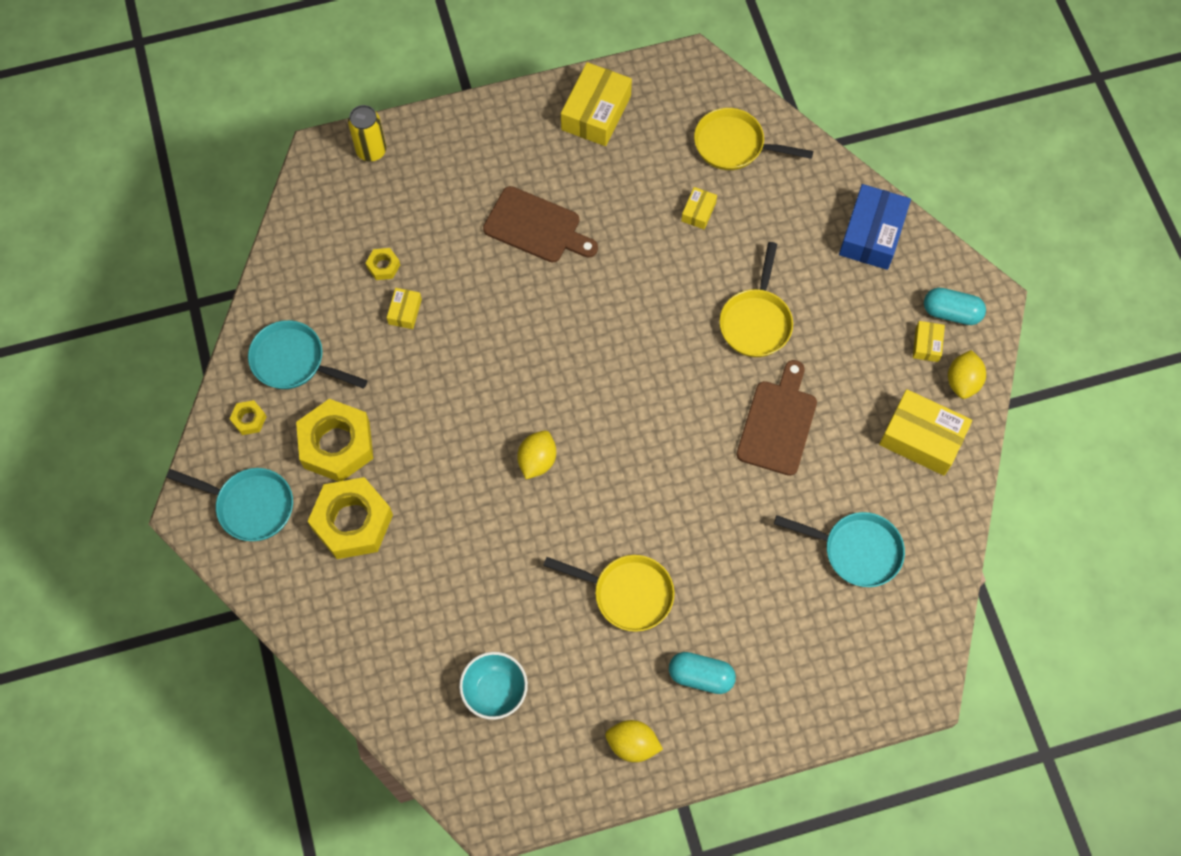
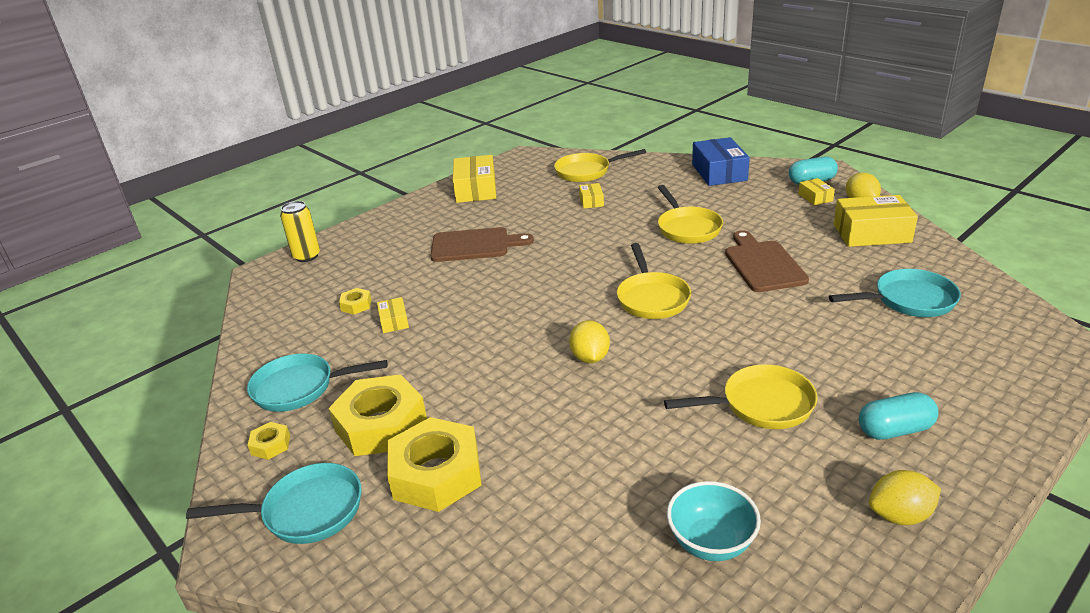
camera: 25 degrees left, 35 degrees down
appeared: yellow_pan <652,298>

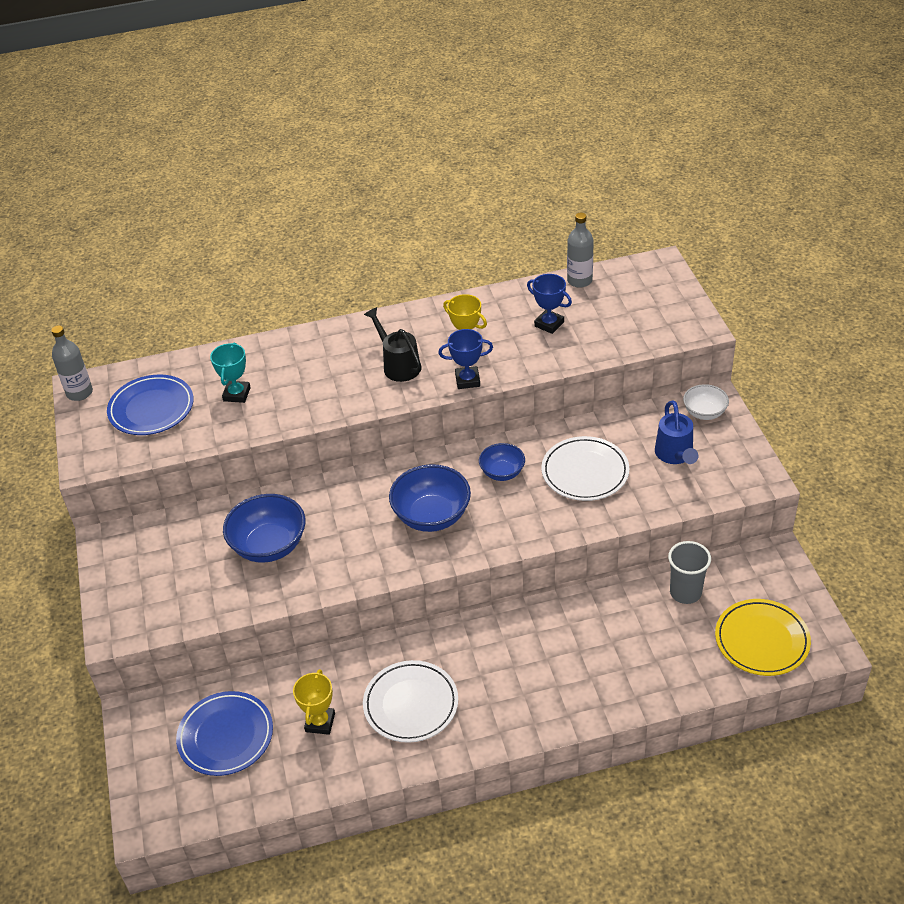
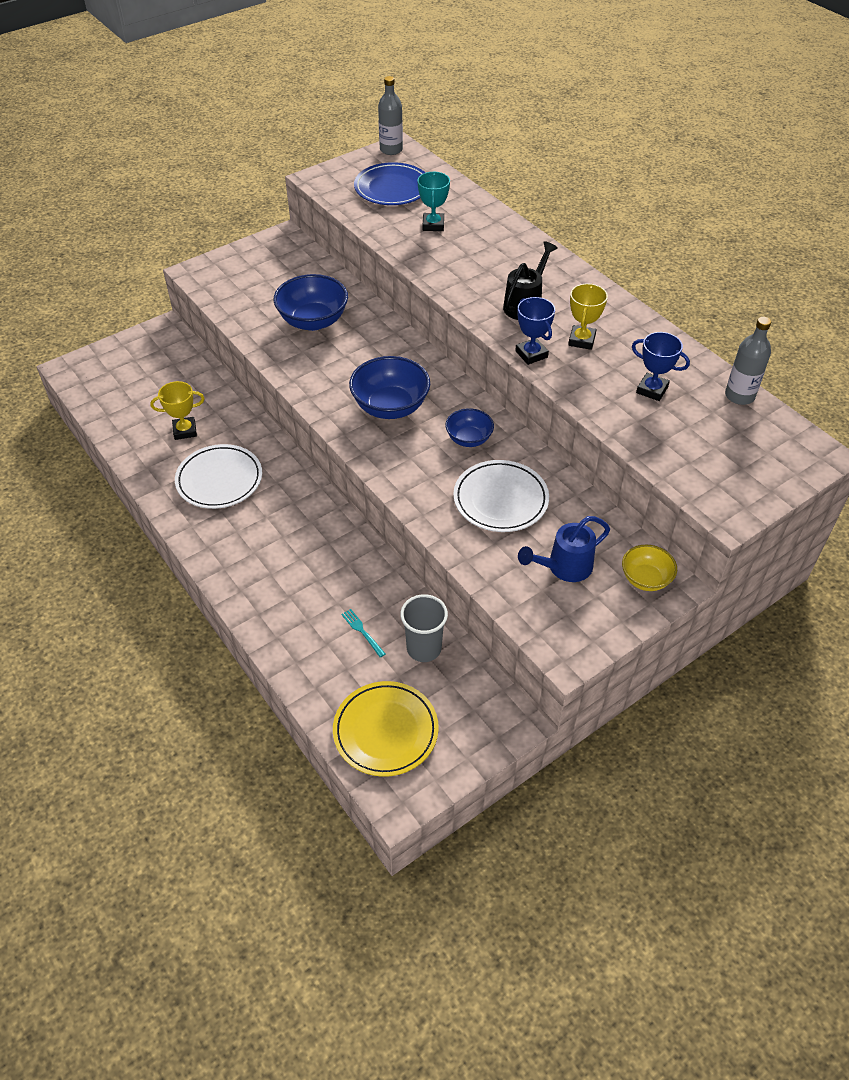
camera: 65 degrees right, 5 degrees up
missing: blue_plate <226,736>
appeared: turquoise_fork <362,631>
colour: white_bowl <704,413> to yellow_bowl <645,579>
spun: turquoise_trophy <237,394> = <433,225> 75 degrees counterclockwise; blue_trophy <549,324> = <652,390> 75 degrees counterclockwise

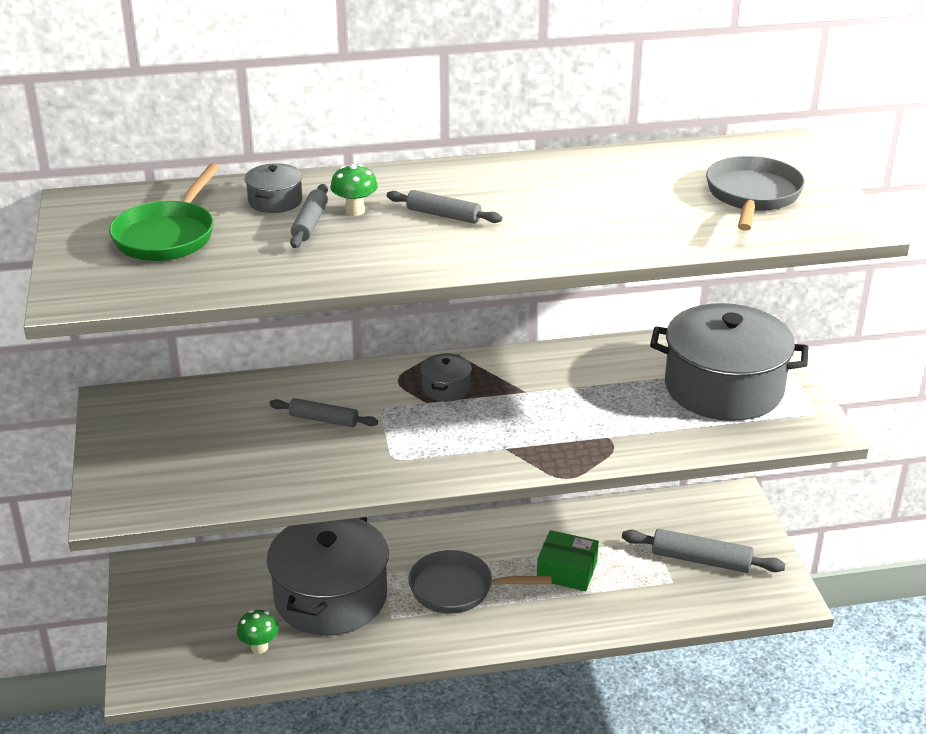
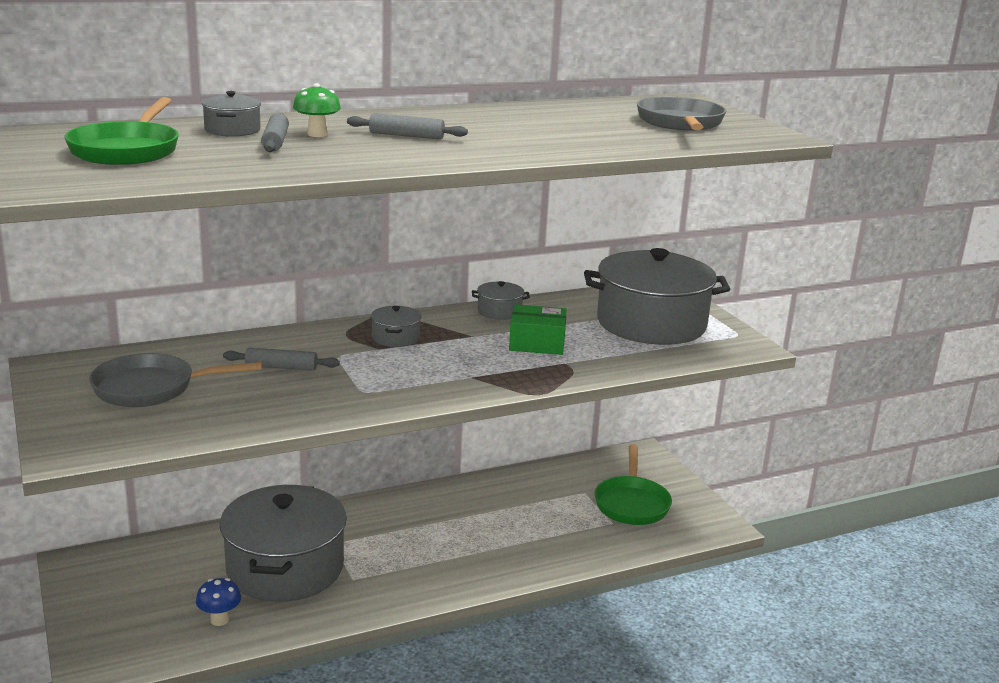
camera: 15 degrees left, 10 degrees down
appeared: grey_pot <499,311>
relocated: grey_pan <457,589> to <151,388>; green_box <567,571> to <537,343>
exchanged: grey_rolling_pin <701,560> to green_pan <631,503>
colour: green_mushroom <259,647> to blue_mushroom <220,620>

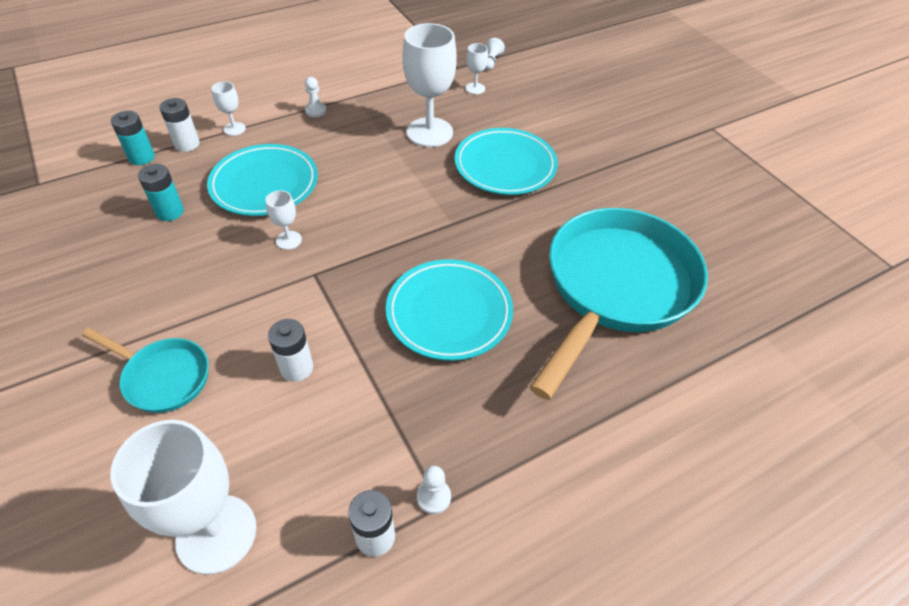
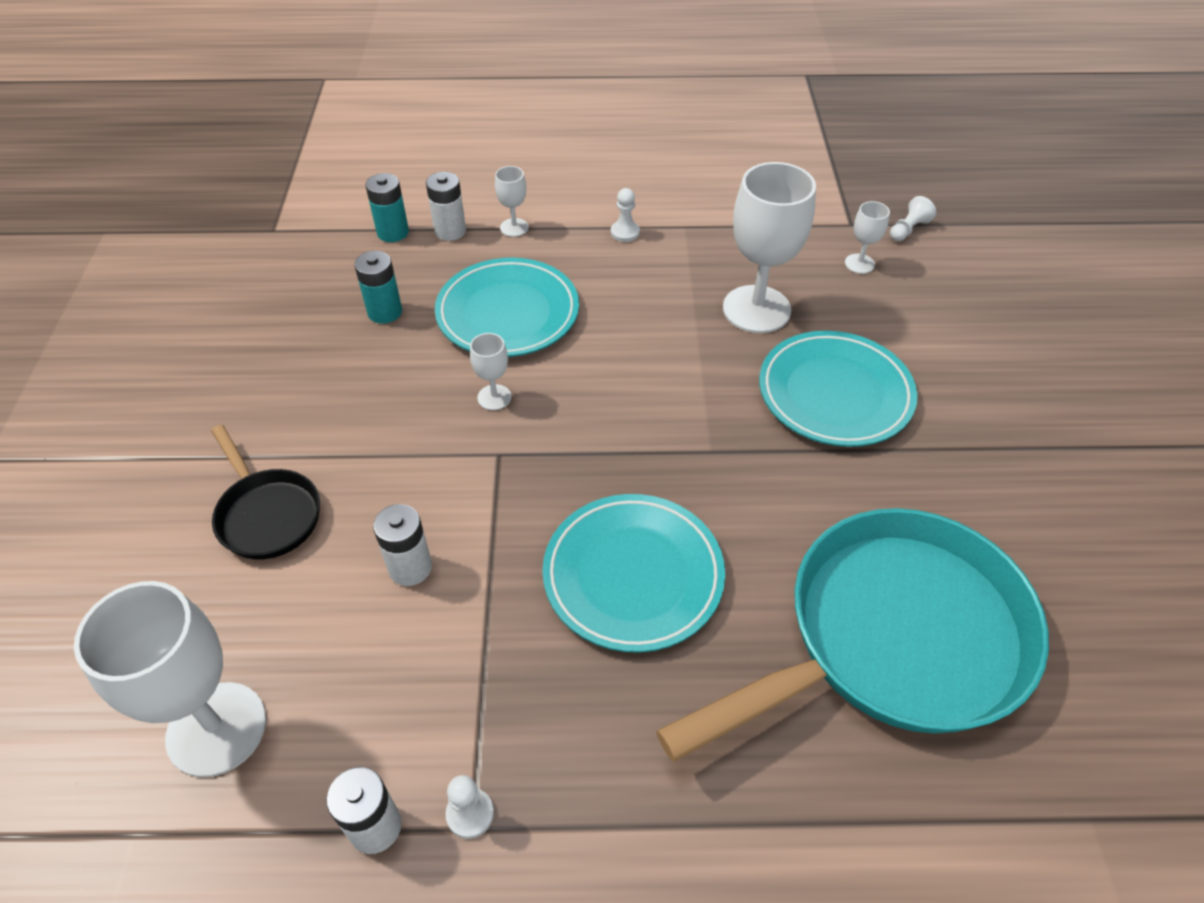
camera: 30 degrees right, 0 degrees up
colour: turquoise_pan <163,377> to black_pan <267,514>

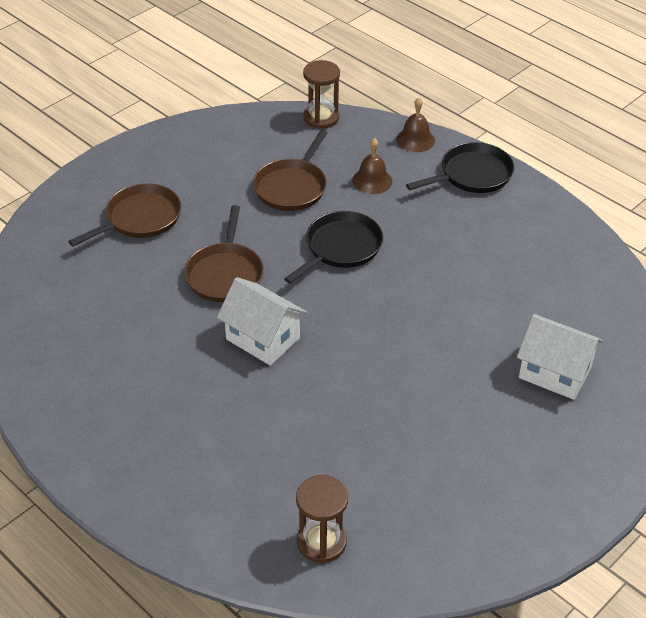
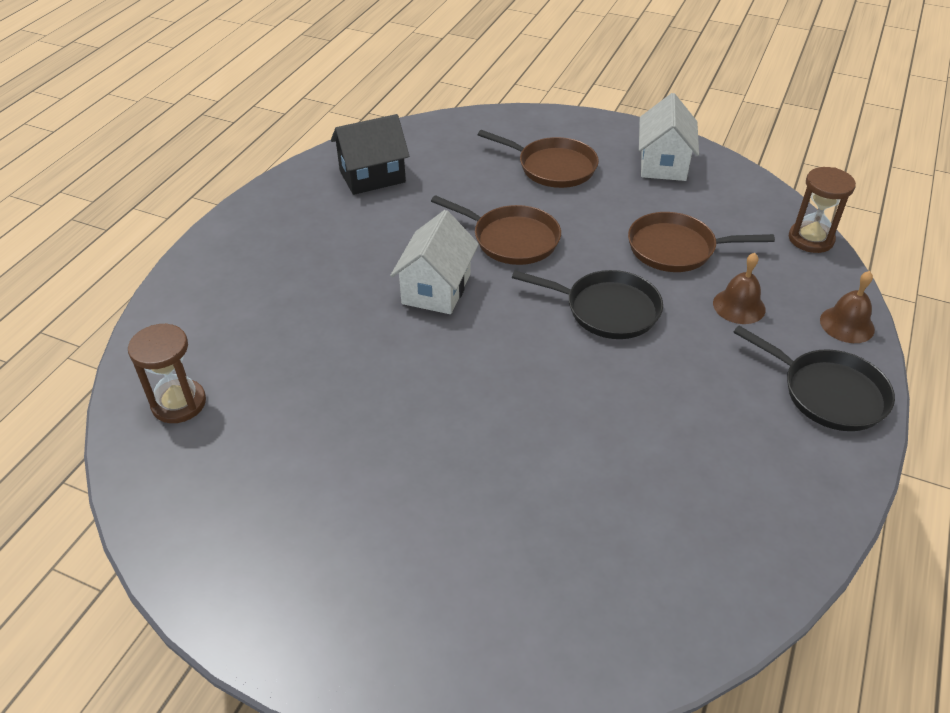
camera: 70 degrees right, 0 degrees up
appeared: black_house <372,176>
relocated: white_house <554,373> to <663,164>
spun: brown_pan <225,274> = <512,239> 135 degrees counterclockwise

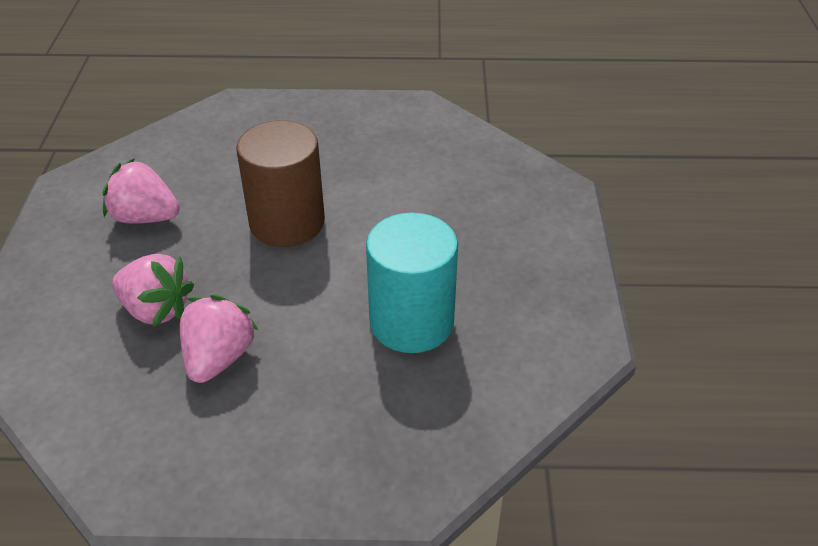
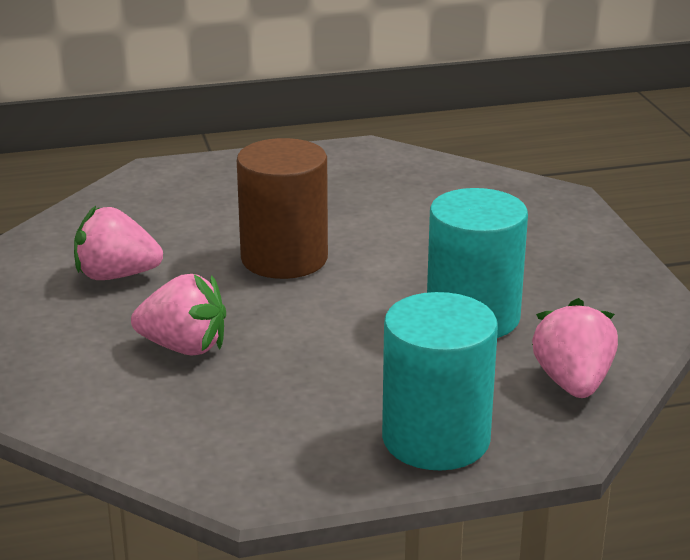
camera: 15 degrees left, 15 degrees down
appeared: turquoise_cylinder <436,439>
relocated: pink_strawberry <219,358> to <573,383>

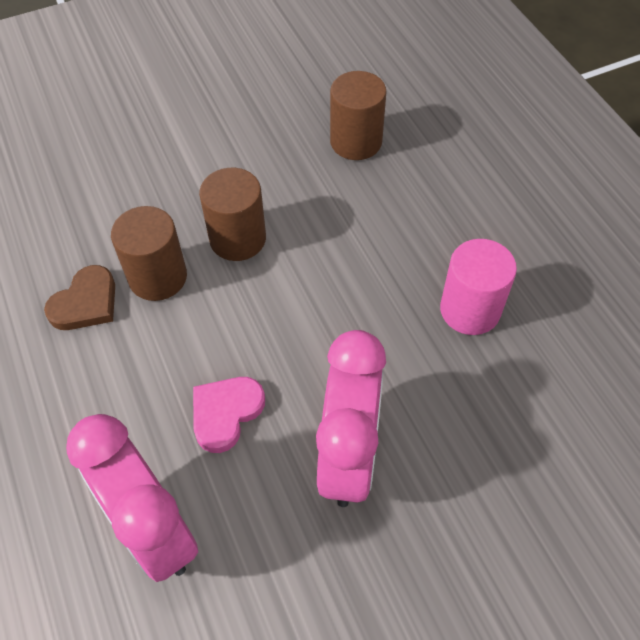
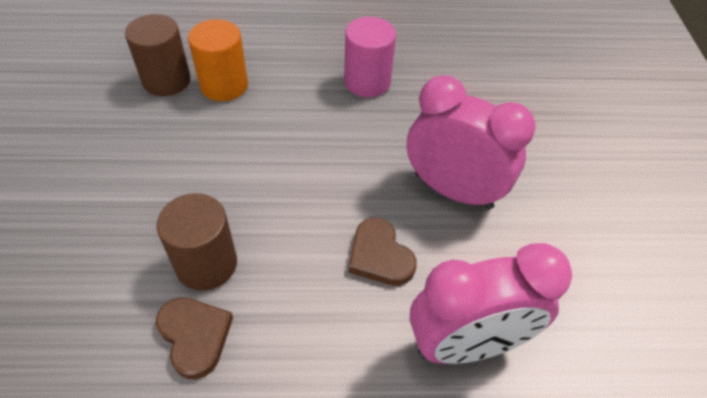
camera: 70 degrees left, 5 degrees down
missing: brown_cylinder <237,239>
appeared: orange_cylinder <224,85>
colour: pink_heart <226,413> to brown_heart <380,256>

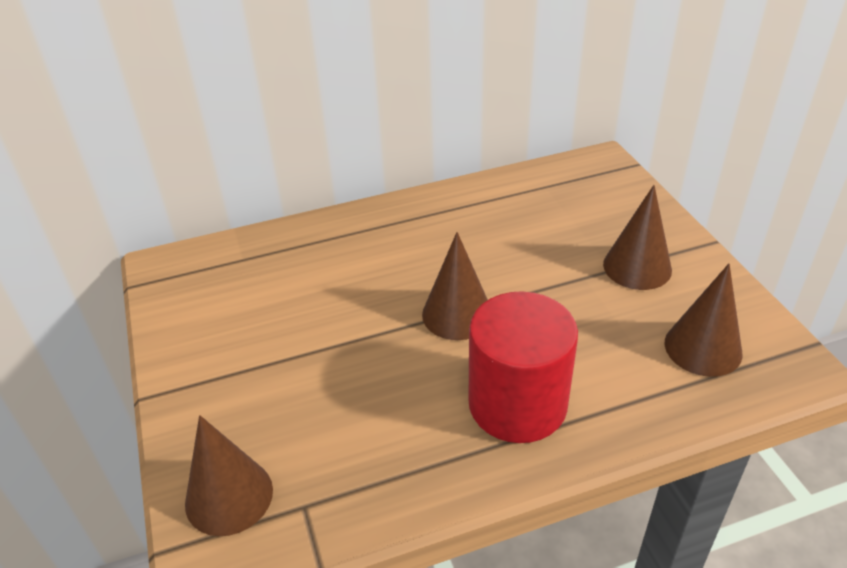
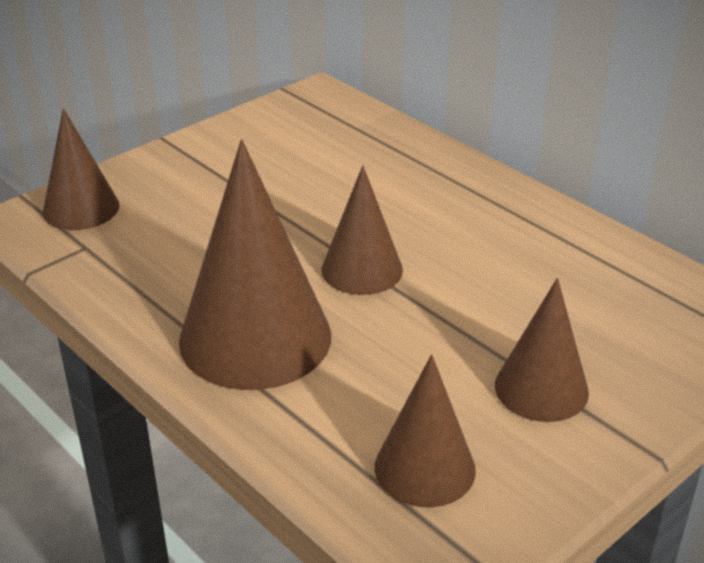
camera: 65 degrees right, 5 degrees down
exchanged: red_cylinder <517,404> to brown_cone <255,337>

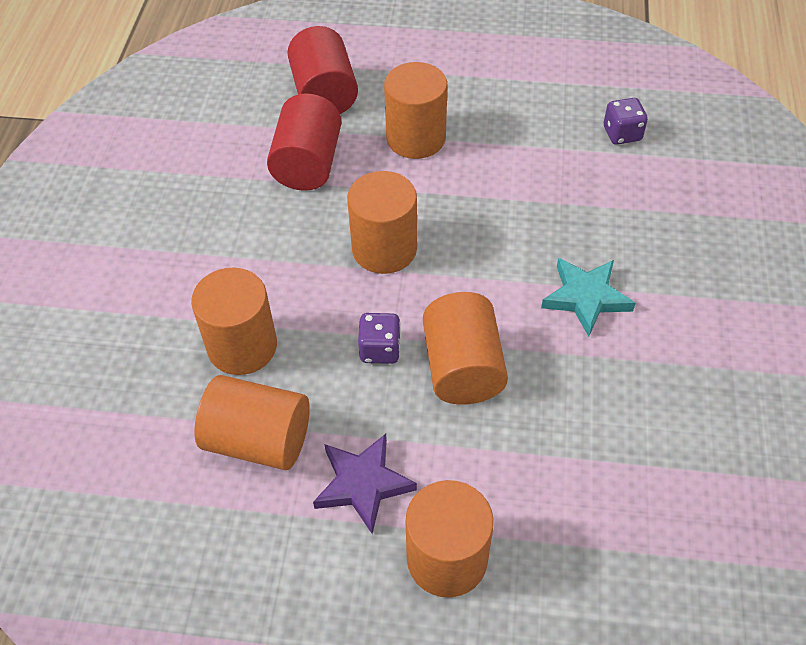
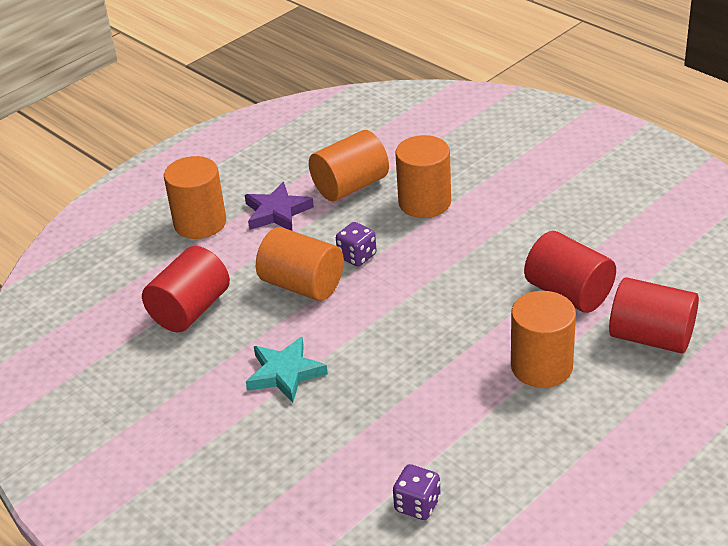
camera: 130 degrees right, 15 degrees down
missing: orange_cylinder <384,249>
appeared: red_cylinder <190,310>

